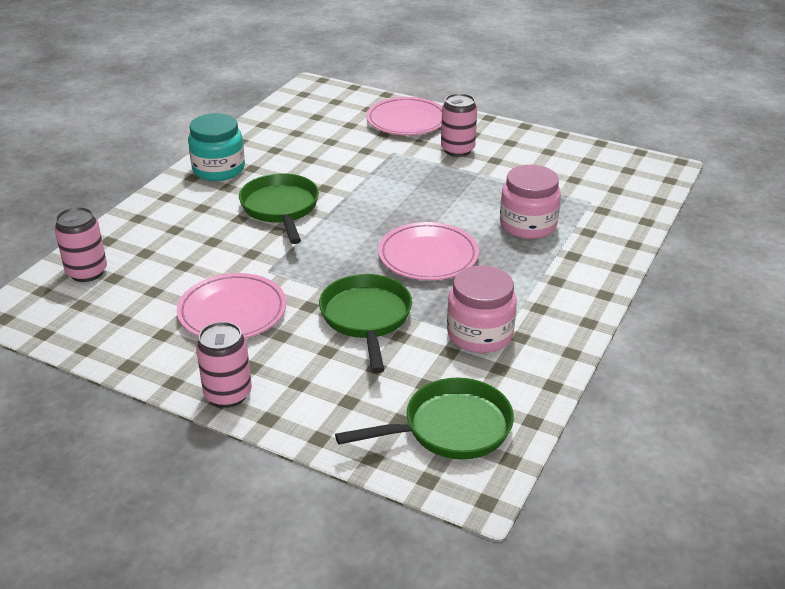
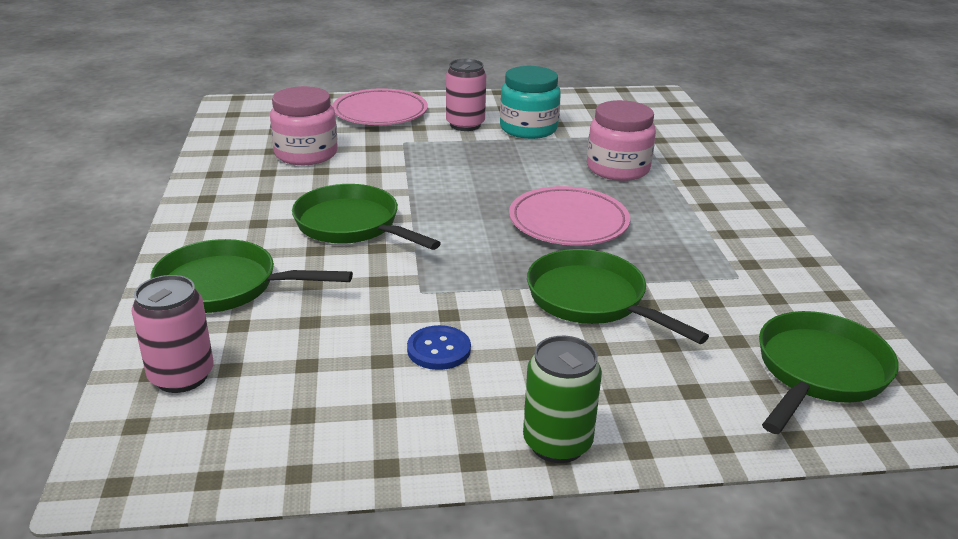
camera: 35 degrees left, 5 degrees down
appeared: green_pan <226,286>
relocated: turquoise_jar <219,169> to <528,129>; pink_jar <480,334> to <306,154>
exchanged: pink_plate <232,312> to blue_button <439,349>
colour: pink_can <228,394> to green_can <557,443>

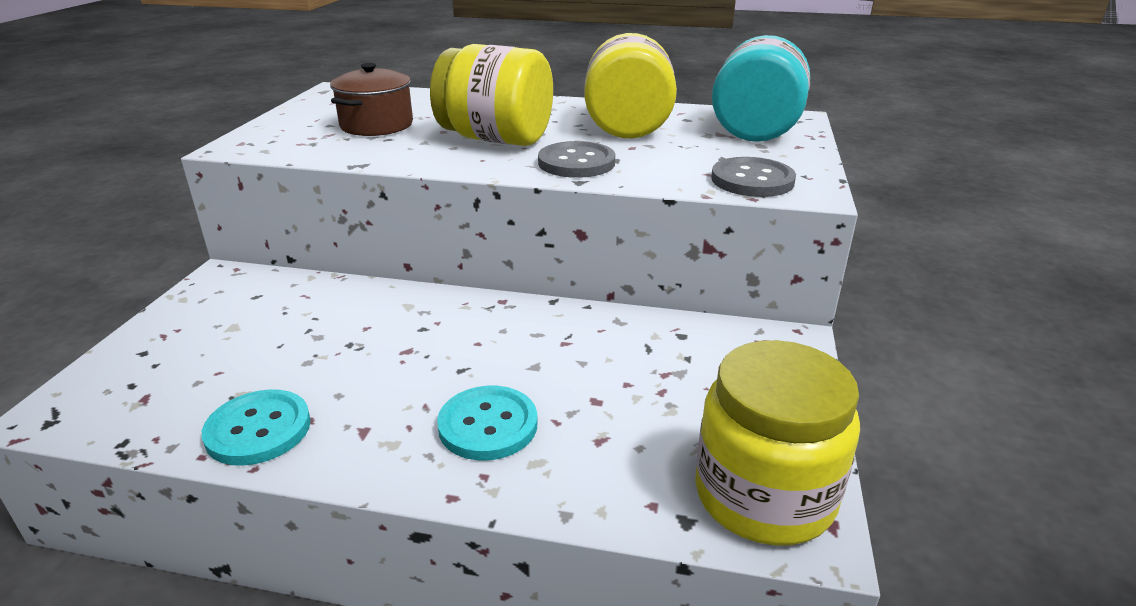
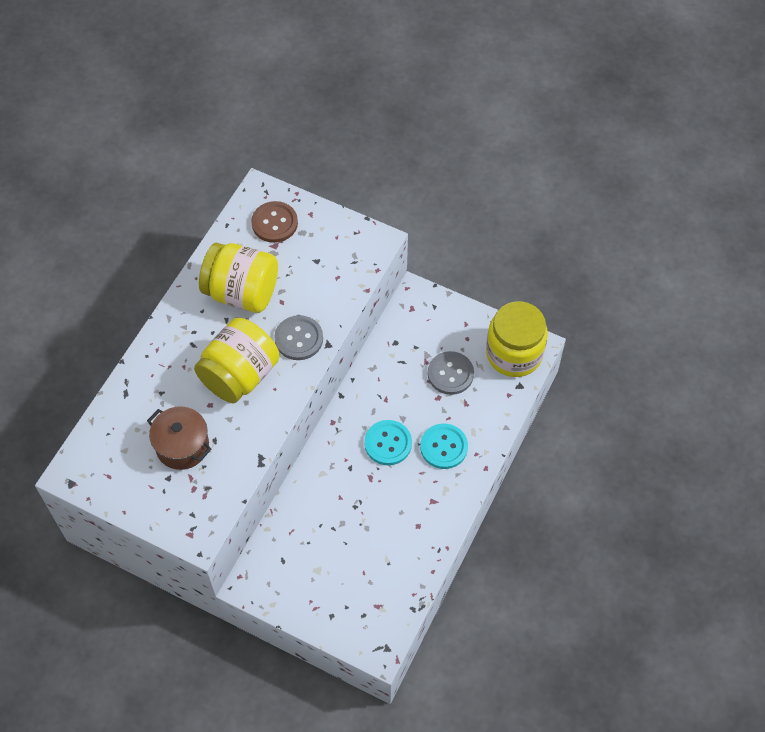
camera: 75 degrees left, 30 degrees up
relocated: turquoise_button <258,430> to <388,443>; grey_button <752,180> to <450,374>
exchanged: turquoise_jar <756,129> to brown_button <274,223>

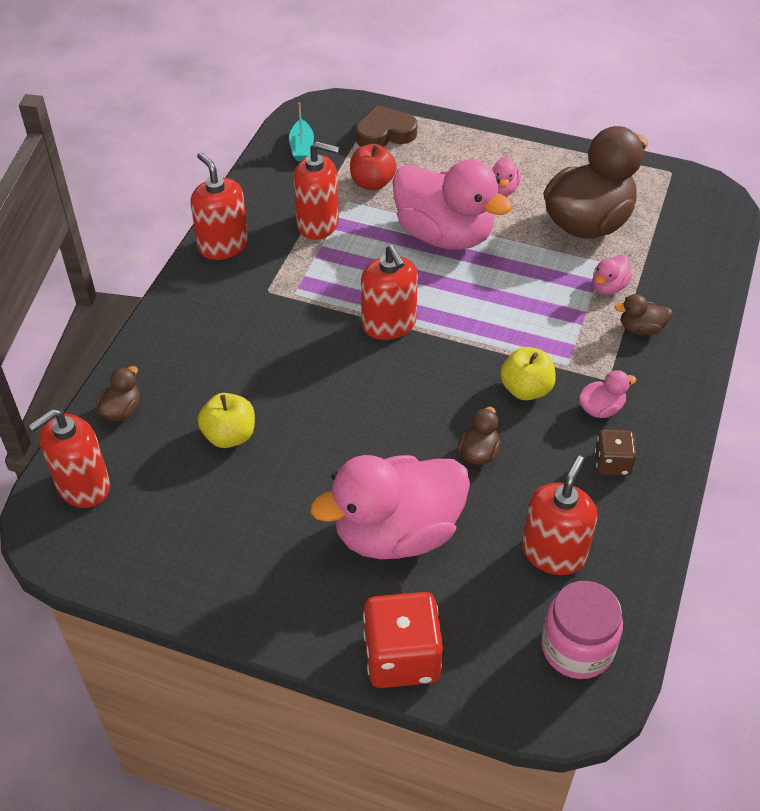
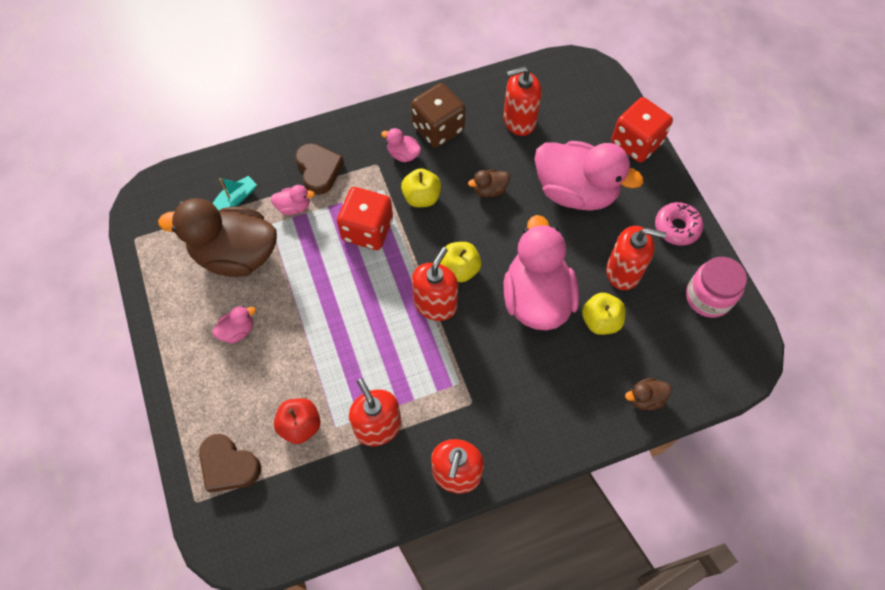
camera: 130 degrees left, 15 degrees up
appeared: red_dice <367,230>; yellow_apple <459,269>; pink_donut <676,227>
relocated: red_soap_dispenser <83,486> to <623,271>; turquoise_boat <301,147> to <236,199>; pink_duck <444,235> to <536,298>; pink_jar <577,648> to <708,297>
exchanged: brown_duck <641,328> to brown_heart <319,171>
size: brown_dice <612,463> = <438,128> x1.77

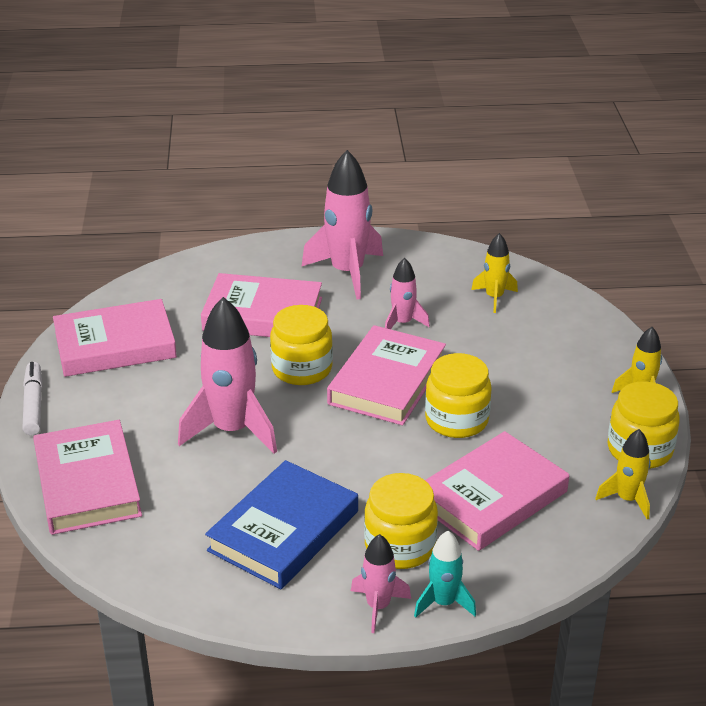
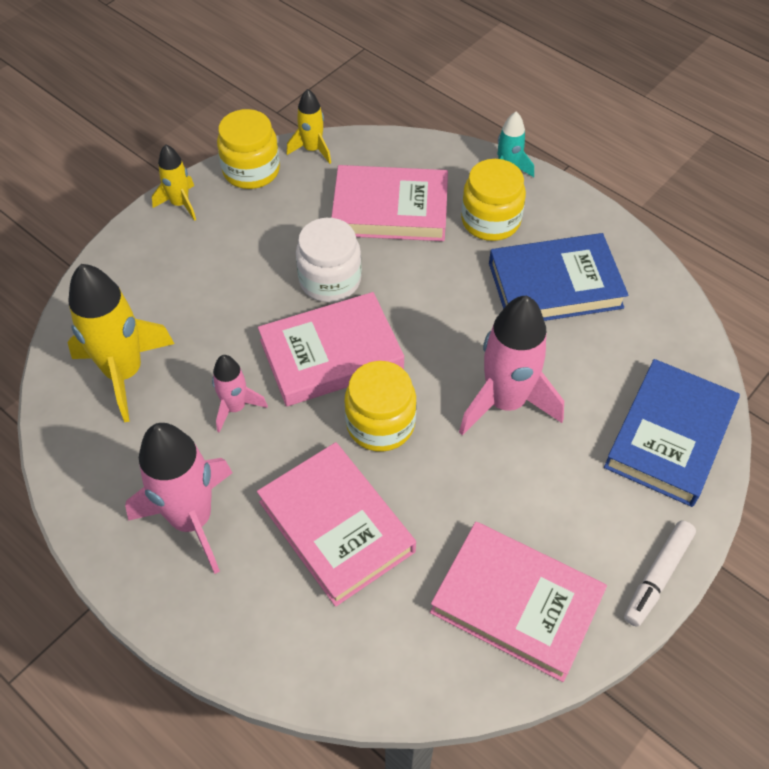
camera: 135 degrees left, 20 degrees up
missing: pink_rocket <378,606>
colour: pink_book <87,483> to blue_book <669,436>; yellow_jar <456,420> to white_jar <330,280>
size: yellow_rocket <494,297> = <124,373> x1.87

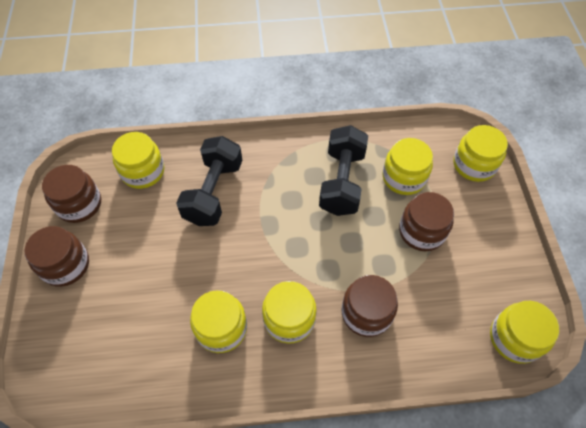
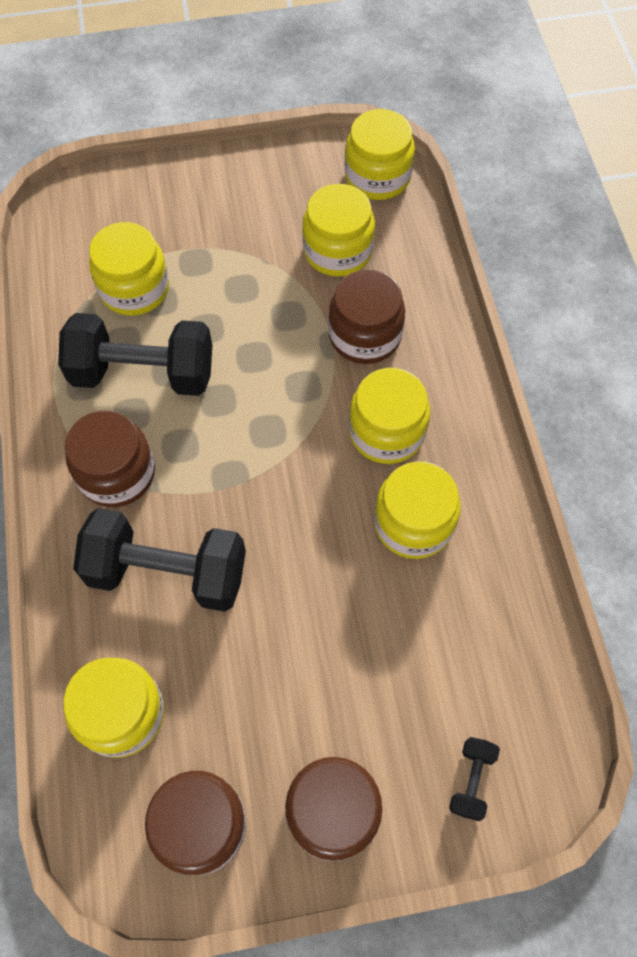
camera: 95 degrees left, 5 degrees up
appeared: black_dumbbell <471,780>
relocated: brown_jar <422,231> to <117,473>; yellow_jar <474,165> to <337,251>

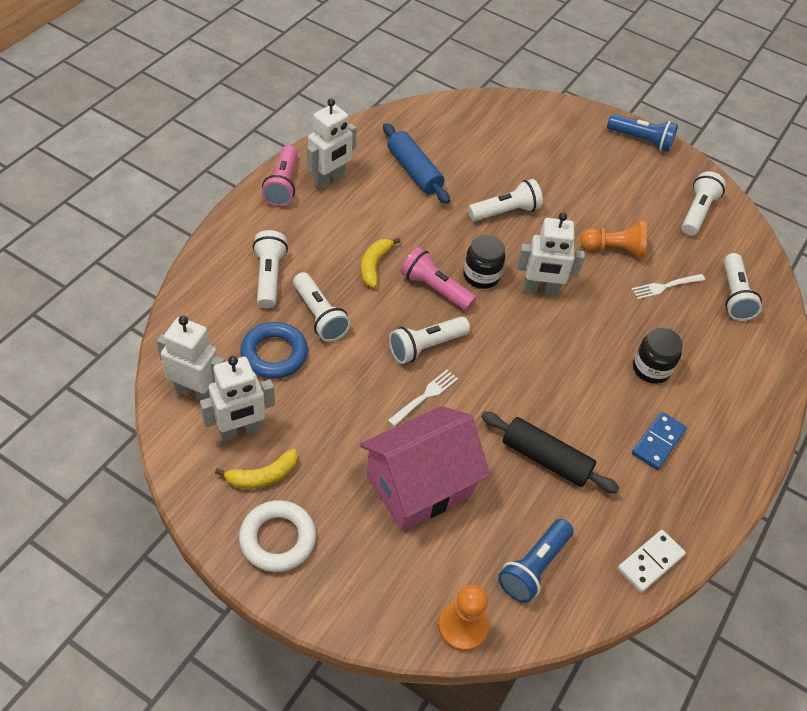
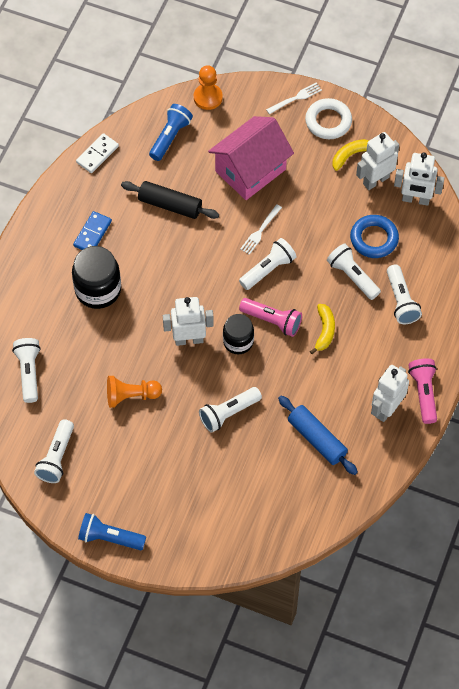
camera: 175 degrees right, 10 degrees up
relocated: white_fork <665,286> to <295,98>
size: black_jar <651,369> = <98,290> x1.55

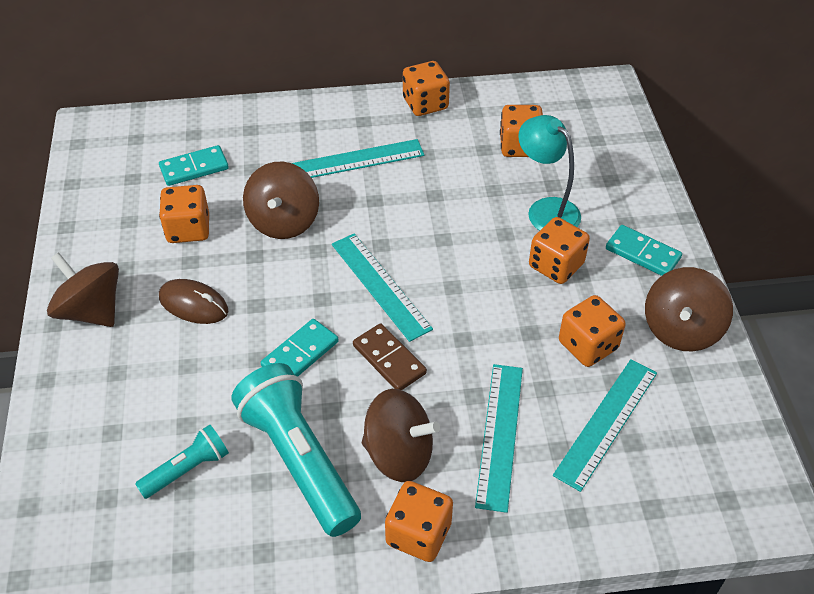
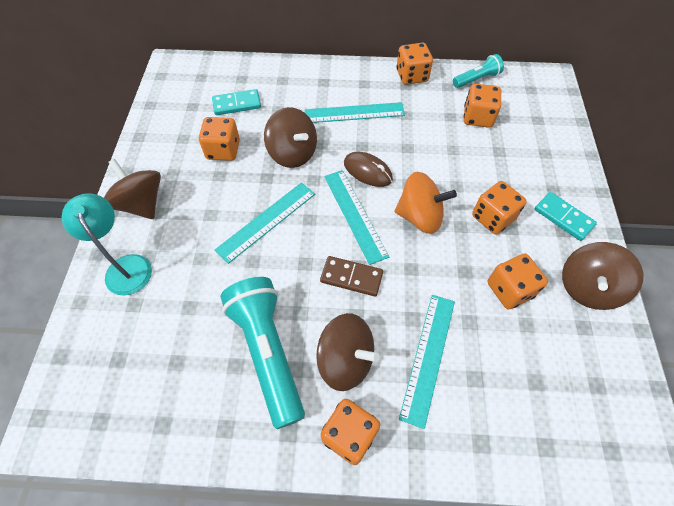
camera: 10 degrees right, 10 degrees up
missing: turquoise_domino <300,354>
appeared: orange_spinning_top <420,216>
relocated: turquoise_flashlight <187,469> to <476,79>; brown_mouse <193,304> to <367,171>; turquoise_lamp <545,210> to <125,266>; turquoise_ruler <607,423> to <267,221>
spun: brown_spinning_top <284,221> = <292,153> 60 degrees counterclockwise; brown_domino <389,359> = <351,277> 45 degrees counterclockwise

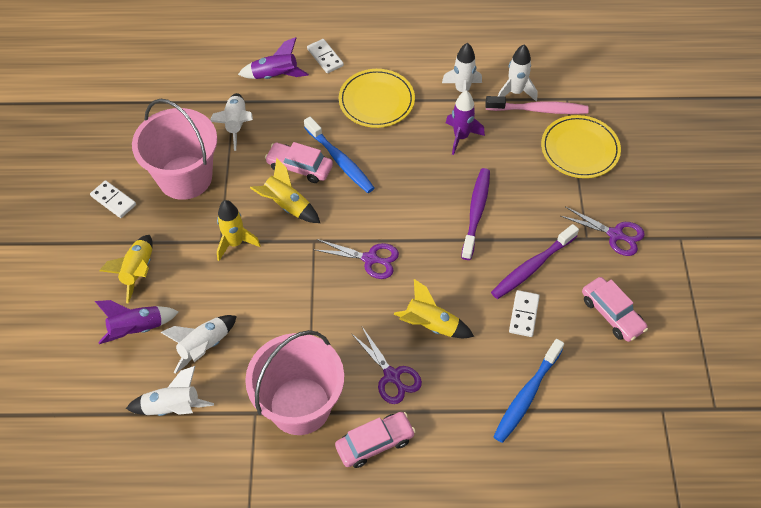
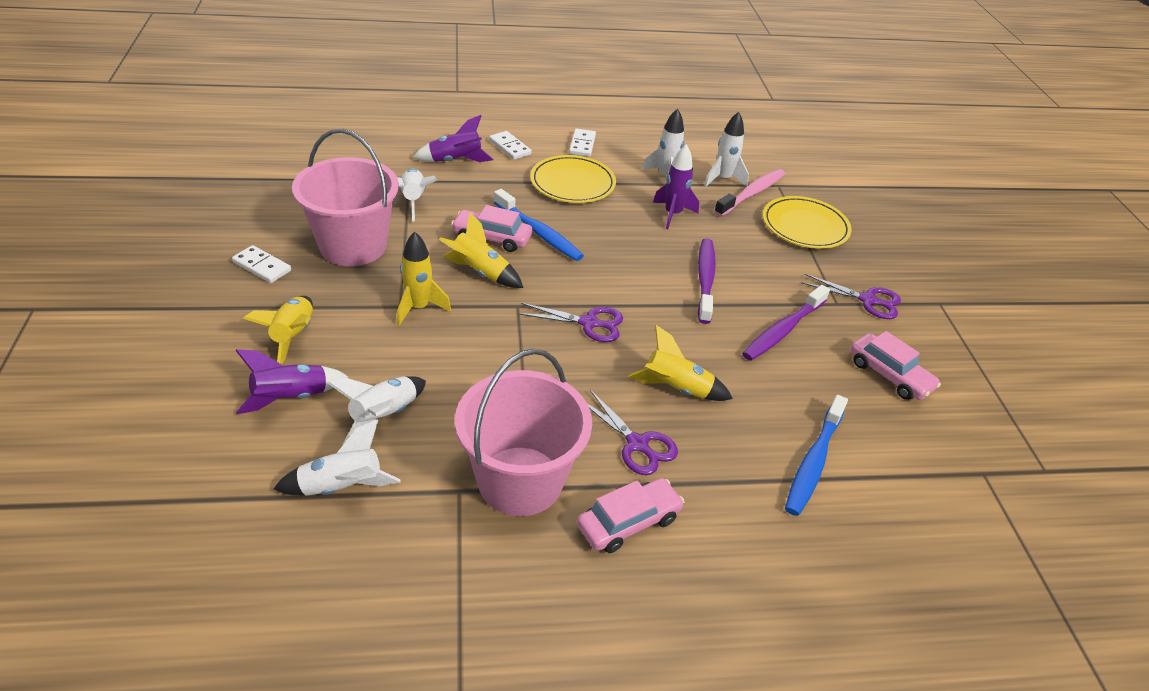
camera: 10 degrees left, 15 degrees down
relocated: white_domino <524,314> to <582,145>
spun: pink_toothbrush <539,110> = <751,193> 45 degrees counterclockwise

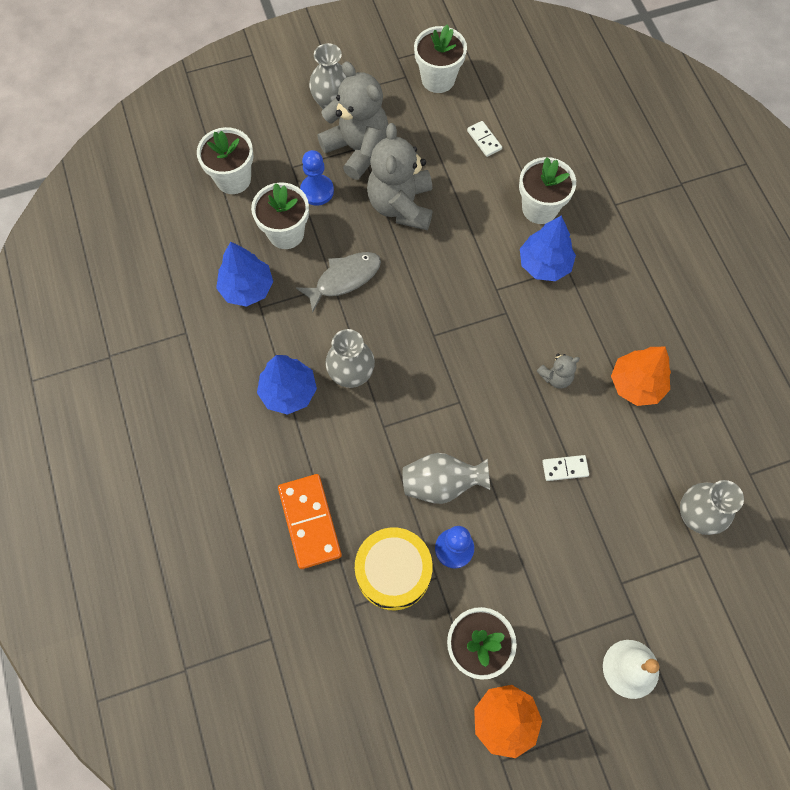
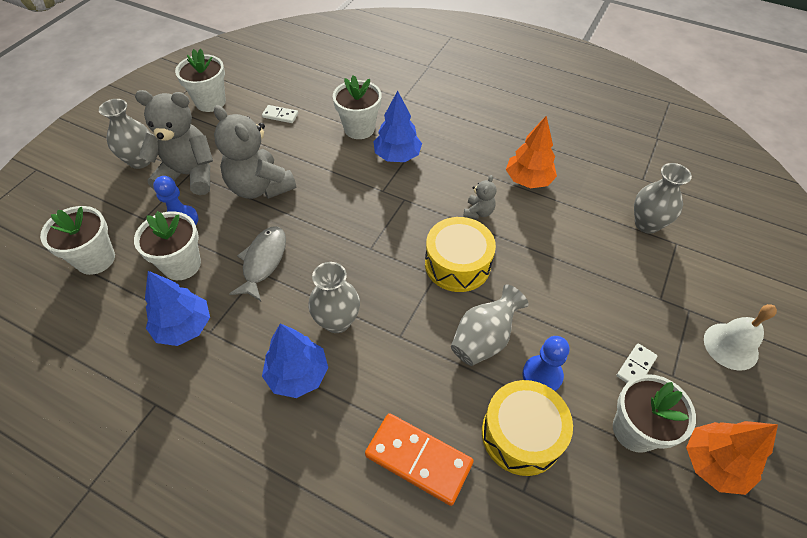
camera: 45 degrees left, 15 degrees down
appeared: yellow_drum <457,264>
relocated: white_domino <565,468> to <636,367>

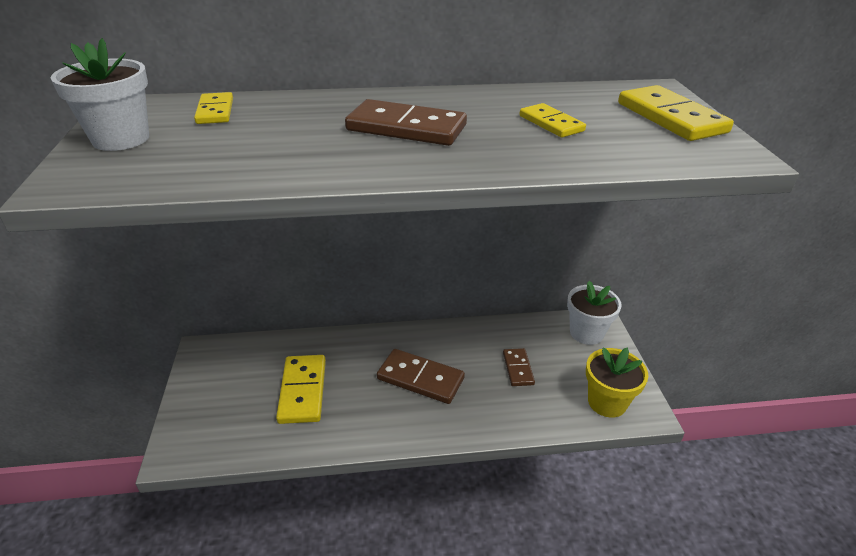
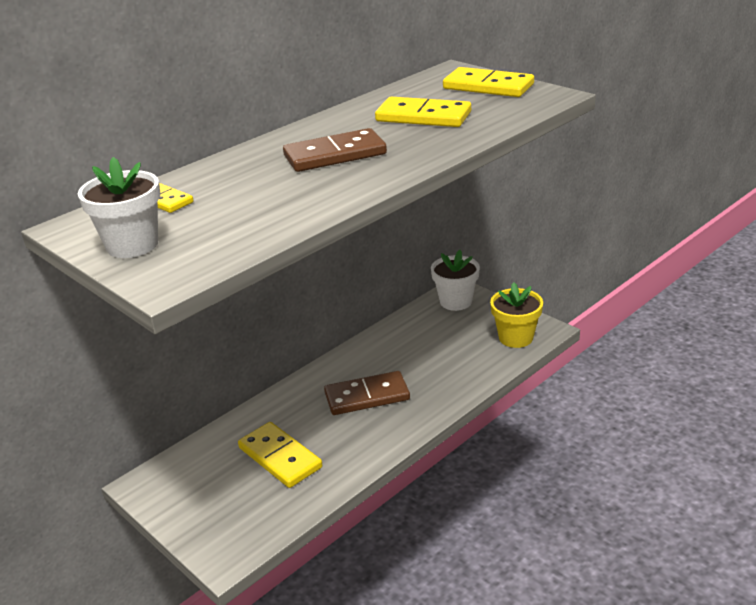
camera: 35 degrees left, 5 degrees down
missing: brown_domino <518,368>
size: yellow_domino <551,123> = <423,117> x1.68

